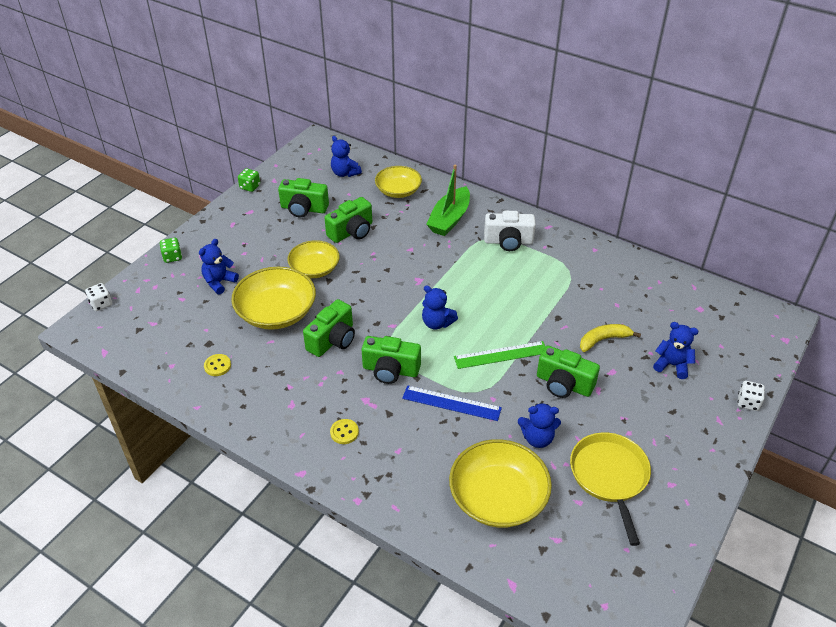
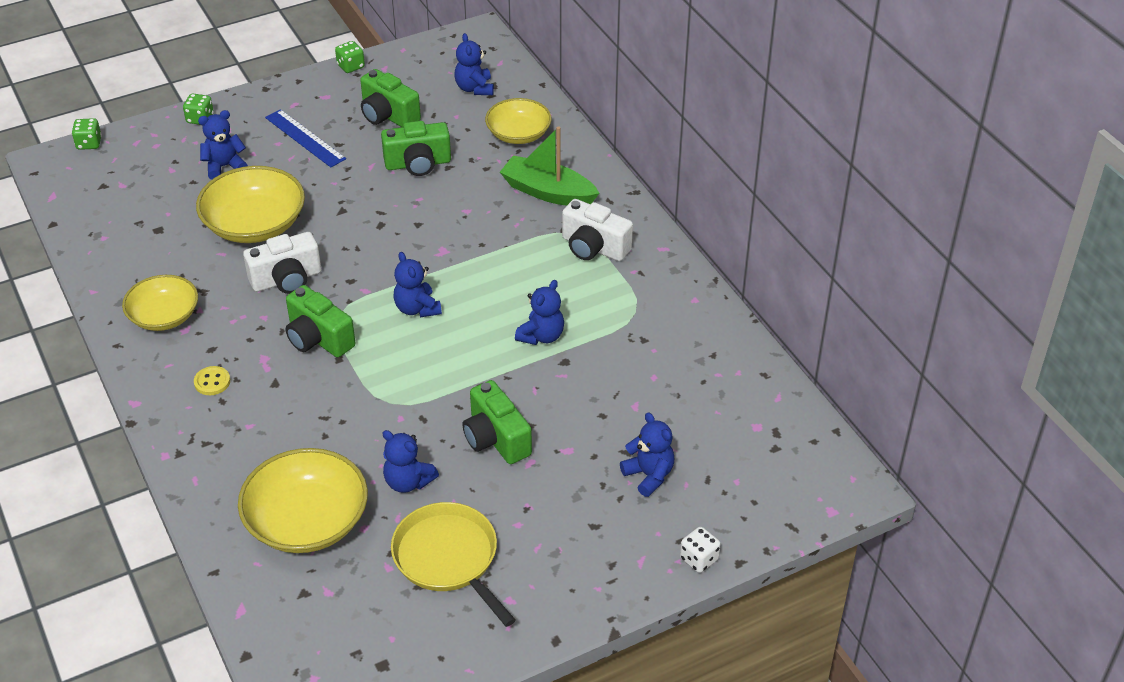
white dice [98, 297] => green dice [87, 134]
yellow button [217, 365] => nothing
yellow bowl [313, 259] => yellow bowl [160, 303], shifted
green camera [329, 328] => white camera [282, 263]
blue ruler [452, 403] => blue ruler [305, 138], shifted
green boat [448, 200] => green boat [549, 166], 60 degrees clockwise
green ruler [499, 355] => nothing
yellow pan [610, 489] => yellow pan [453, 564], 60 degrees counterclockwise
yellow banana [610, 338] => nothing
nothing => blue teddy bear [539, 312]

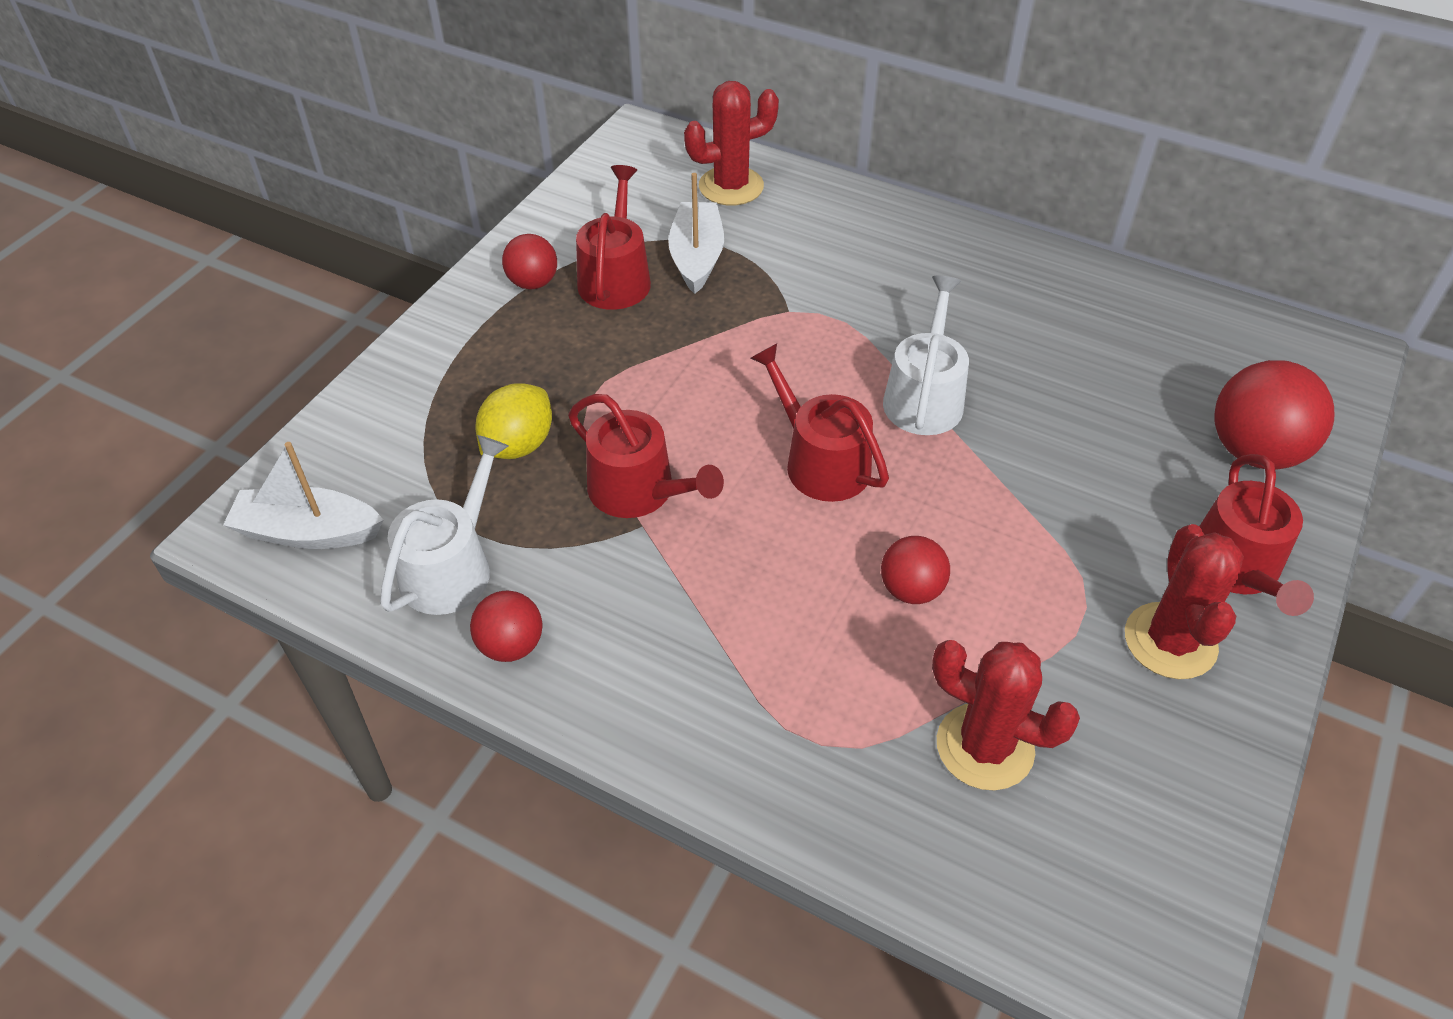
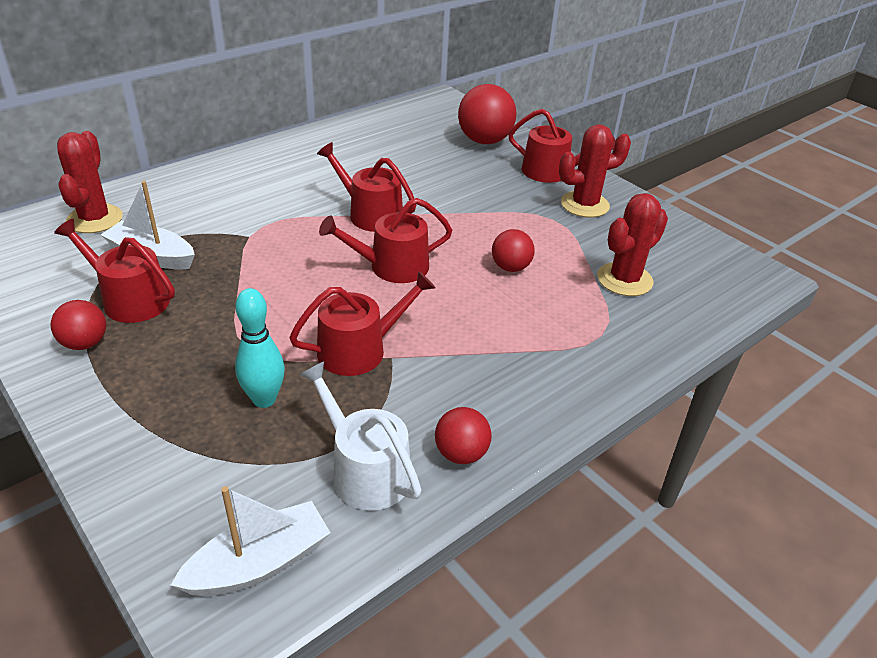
white boat [303, 495] => white boat [250, 541], 150 degrees counterclockwise
yellow lemon [513, 421] => turquoise bowling pin [260, 348]
white watering can [926, 355] => red watering can [366, 187]
red cactus [1184, 601] => red cactus [595, 171], 45 degrees counterclockwise

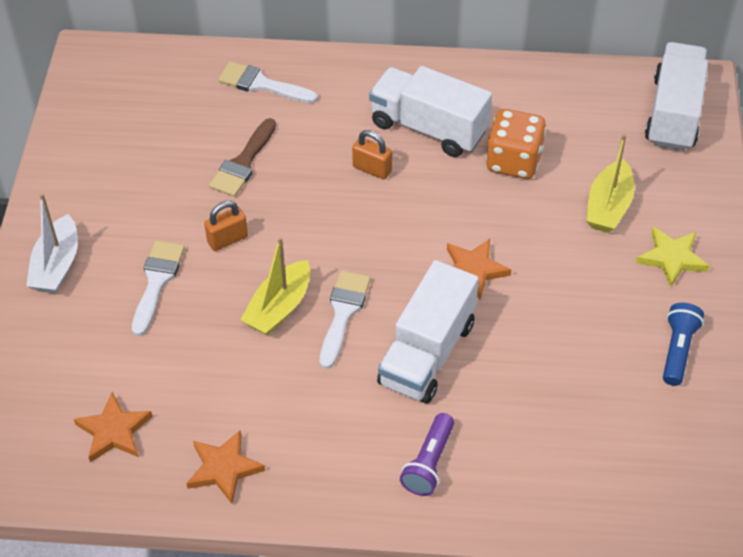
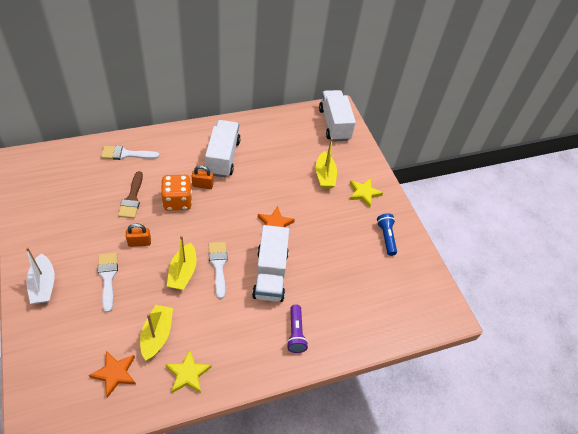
orange star [225, 467] => yellow star [188, 371]
orange padlock [226, 226] => orange padlock [138, 235], 45 degrees clockwise
white truck [430, 111] => white truck [223, 148], 90 degrees clockwise
orange dice [516, 144] => orange dice [176, 193], shifted
nothing => yellow boat [156, 333]

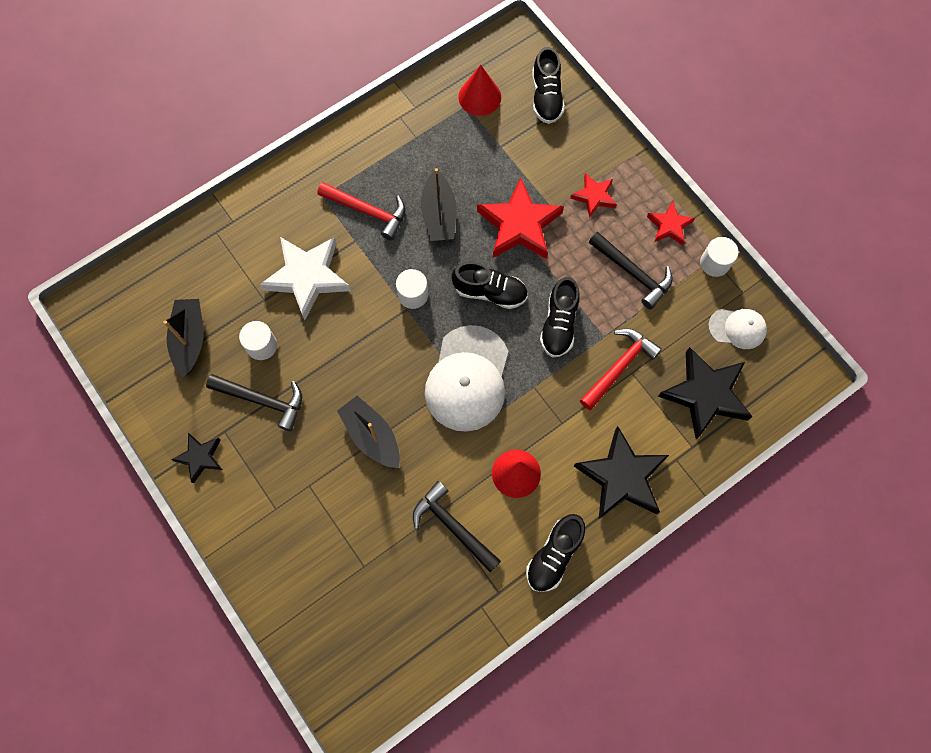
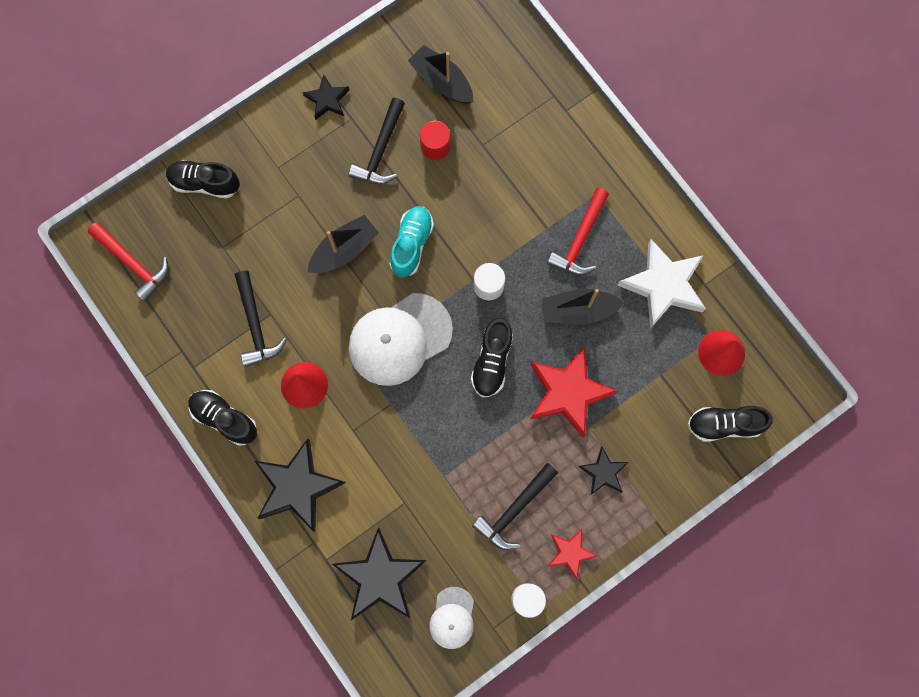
black boat [183, 338] => black boat [440, 74], 135 degrees counterclockwise
white cylinder [258, 340] => red cylinder [435, 140]
white star [305, 278] => white star [662, 283], shifted
black hammer [457, 527] => black hammer [261, 318], 120 degrees clockwise
white cap [467, 378] => white cap [401, 339], 45 degrees counterclockwise
black shoe [560, 317] => black shoe [203, 179], shifted
red star [593, 195] => black star [603, 470]
red hammer [621, 369] => red hammer [128, 262], shifted
nothing => turquoise shoe [411, 242]

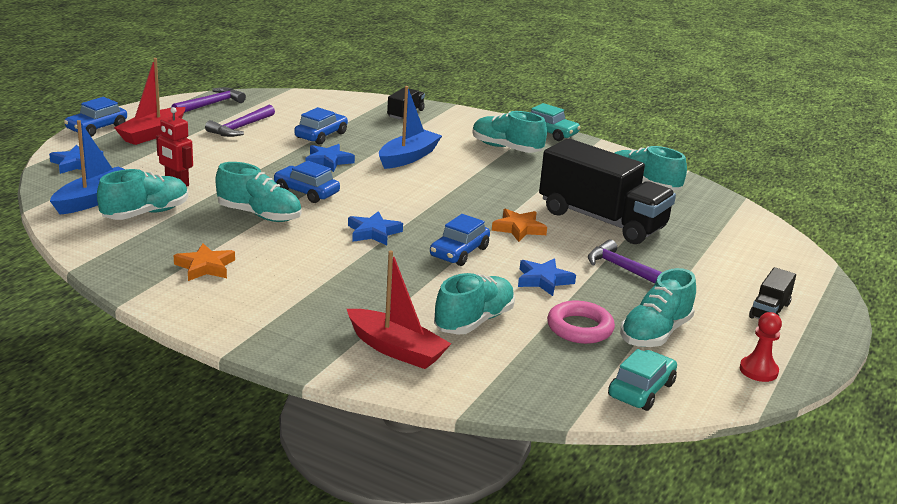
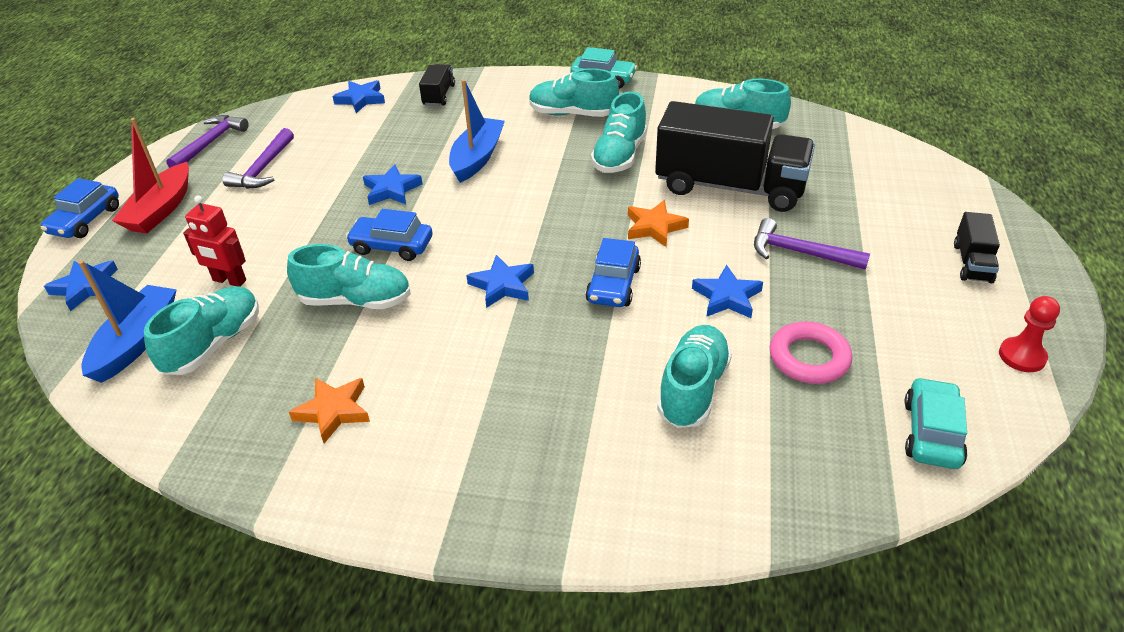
blue car [321, 126] => nothing
red boat [399, 309] => nothing
turquoise shoe [658, 307] => turquoise shoe [619, 132], shifted
nothing => blue star [358, 96]

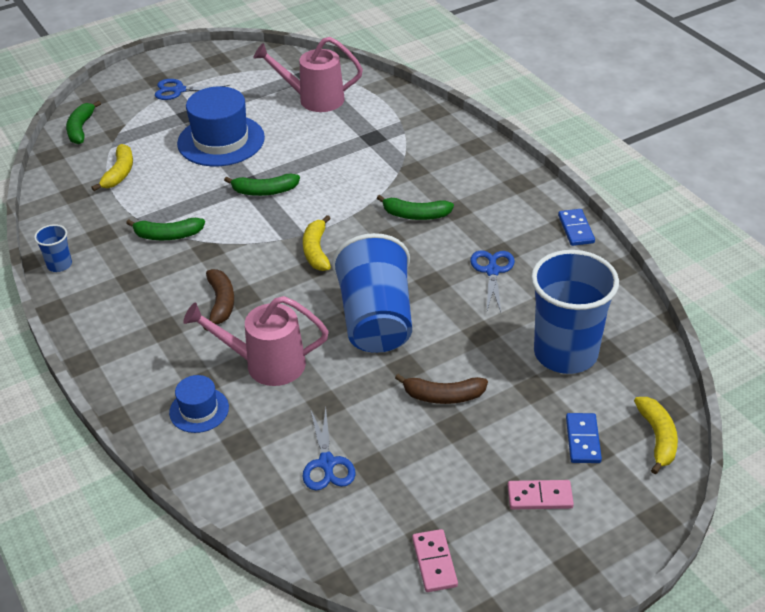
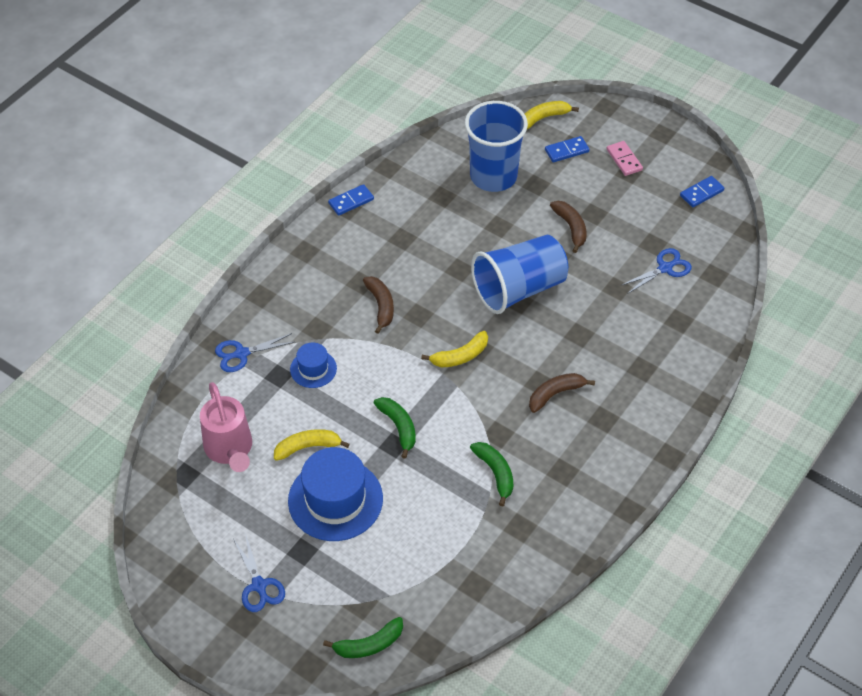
blue cup [53, 248] => nothing
yellow banana [112, 167] => yellow banana [311, 445], shifted
blue hat [199, 404] => blue hat [313, 365], shifted
pink watering can [256, 341] => nothing
green banana [415, 207] => brown banana [378, 305]
pink domino [435, 560] => blue domino [702, 191]
blue scissors [492, 281] => blue scissors [254, 352], shifted

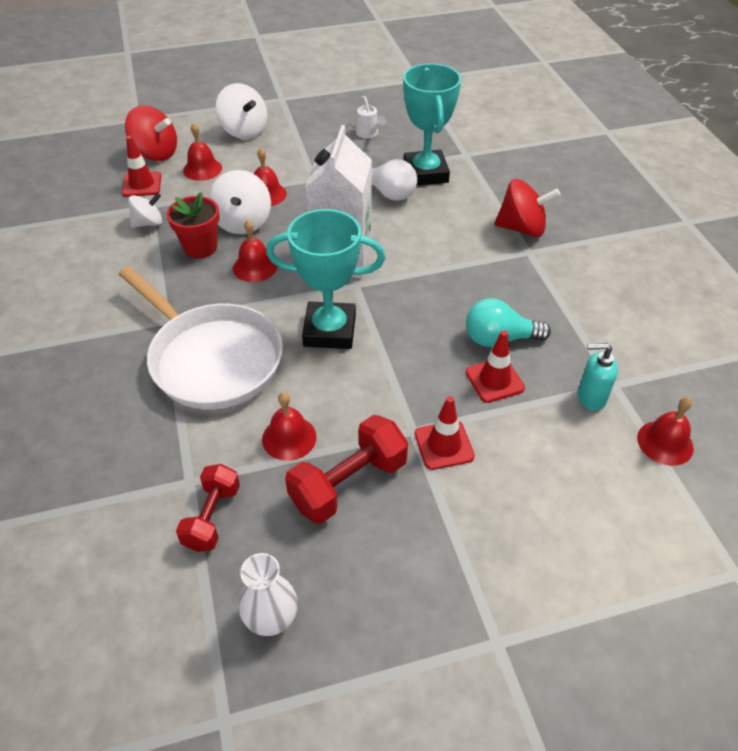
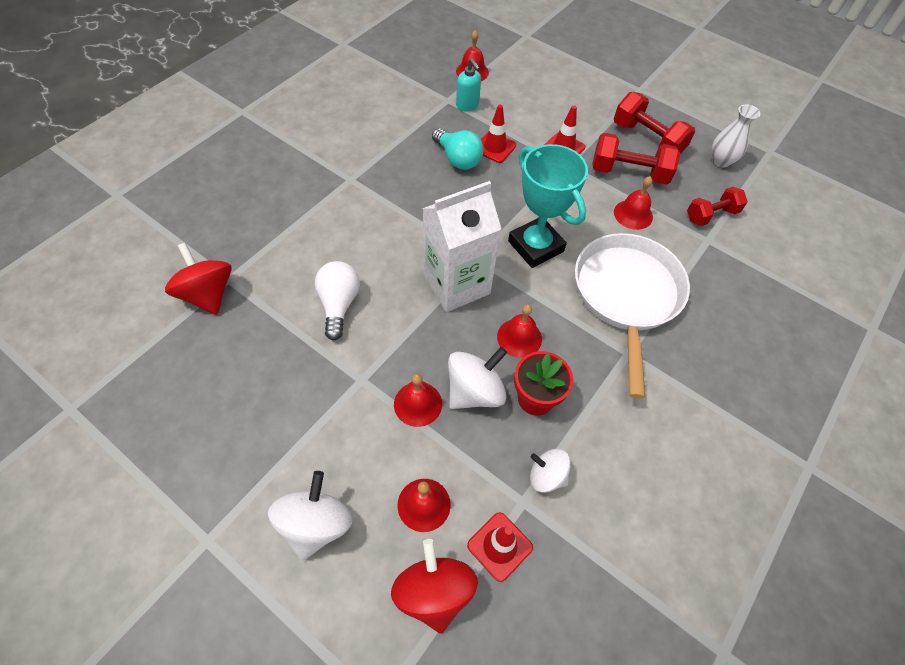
white watering can [371, 117] => nothing
turquoise trophy [432, 124] => nothing
red spinning top [527, 208] => red spinning top [198, 279], shifted
nothing => red dumbbell [654, 122]

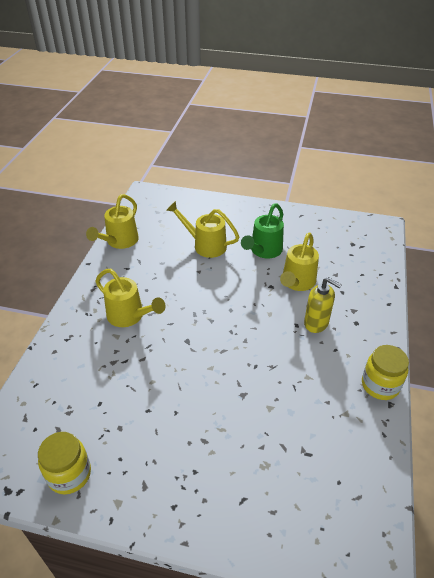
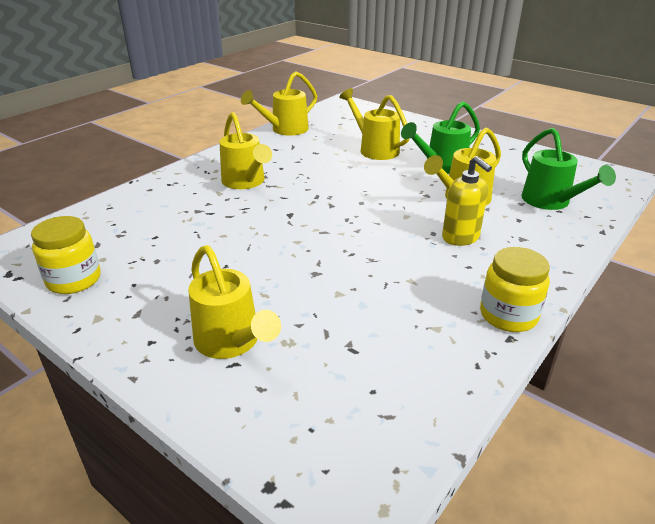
nothing => yellow watering can [234, 302]
nothing => green watering can [568, 169]

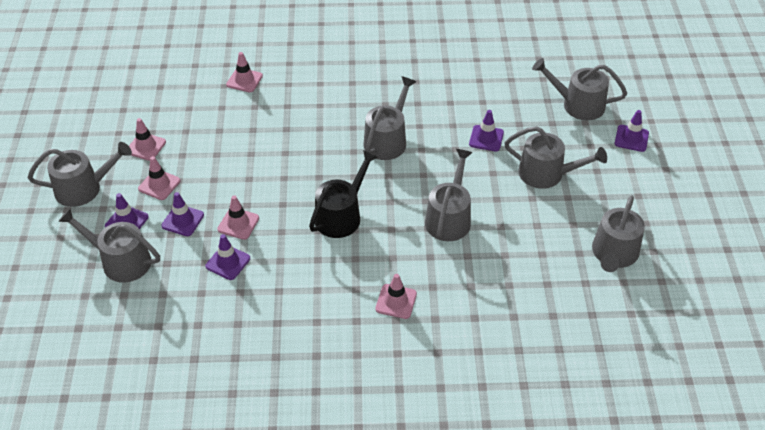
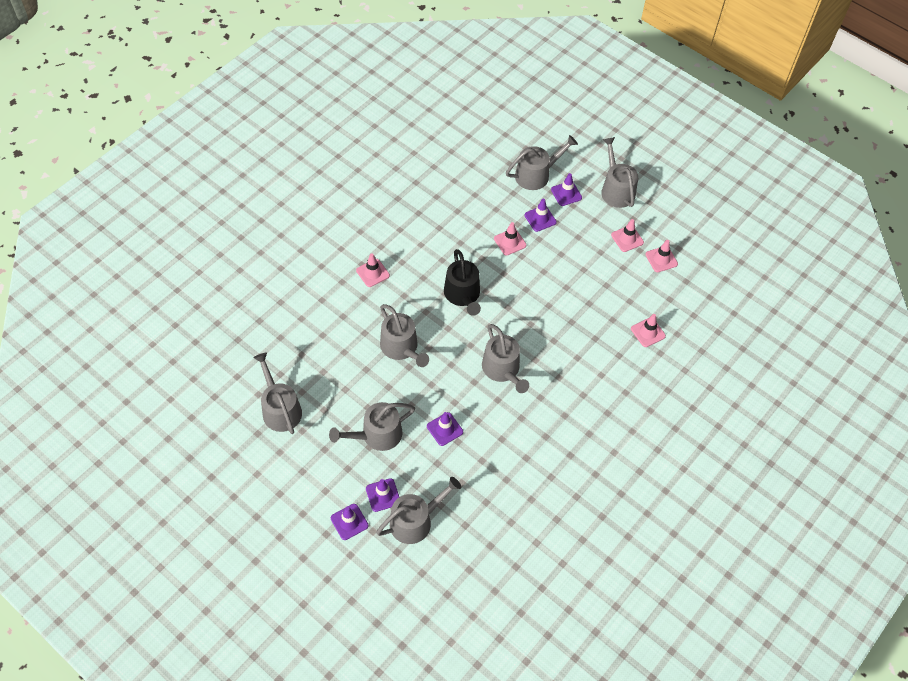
grey watering can [80, 174] => grey watering can [619, 172], 135 degrees clockwise
pink traffic cone [159, 178] => pink traffic cone [661, 256], shifted
purple traffic cone [227, 257] => purple traffic cone [382, 495], shifted

